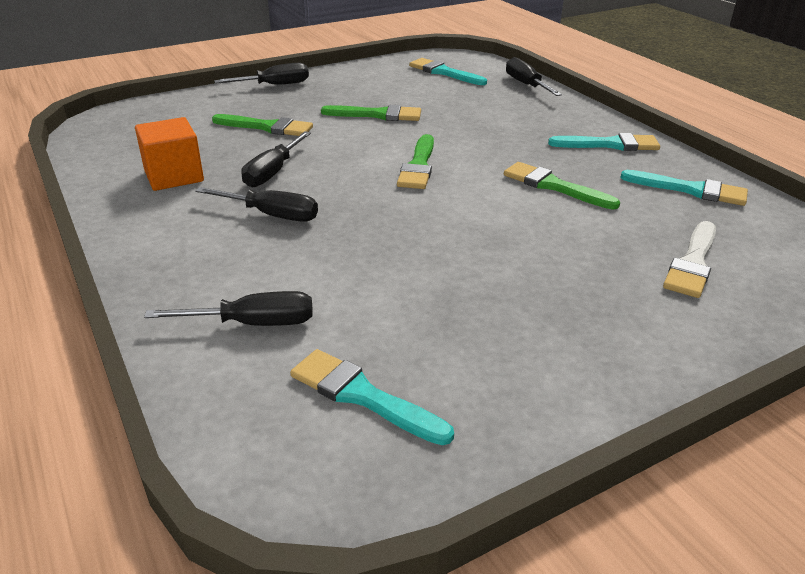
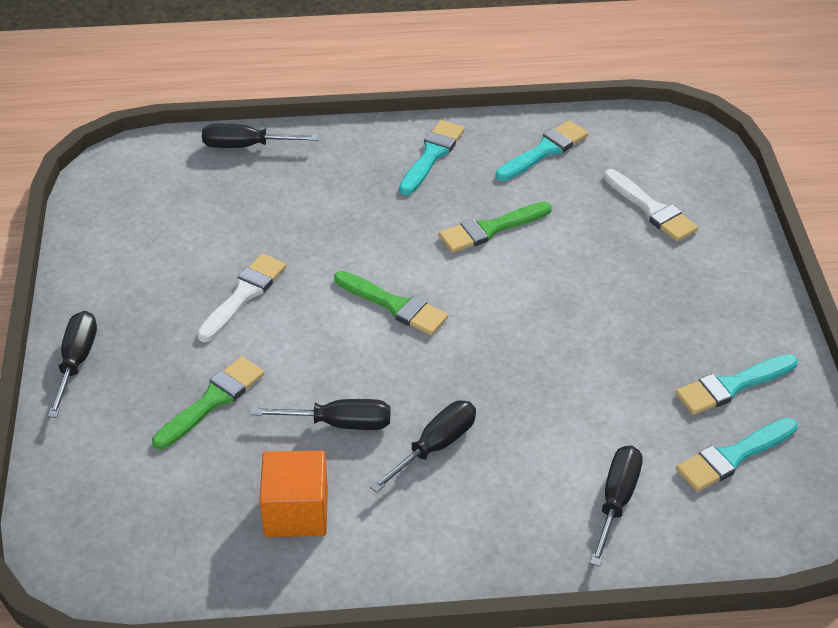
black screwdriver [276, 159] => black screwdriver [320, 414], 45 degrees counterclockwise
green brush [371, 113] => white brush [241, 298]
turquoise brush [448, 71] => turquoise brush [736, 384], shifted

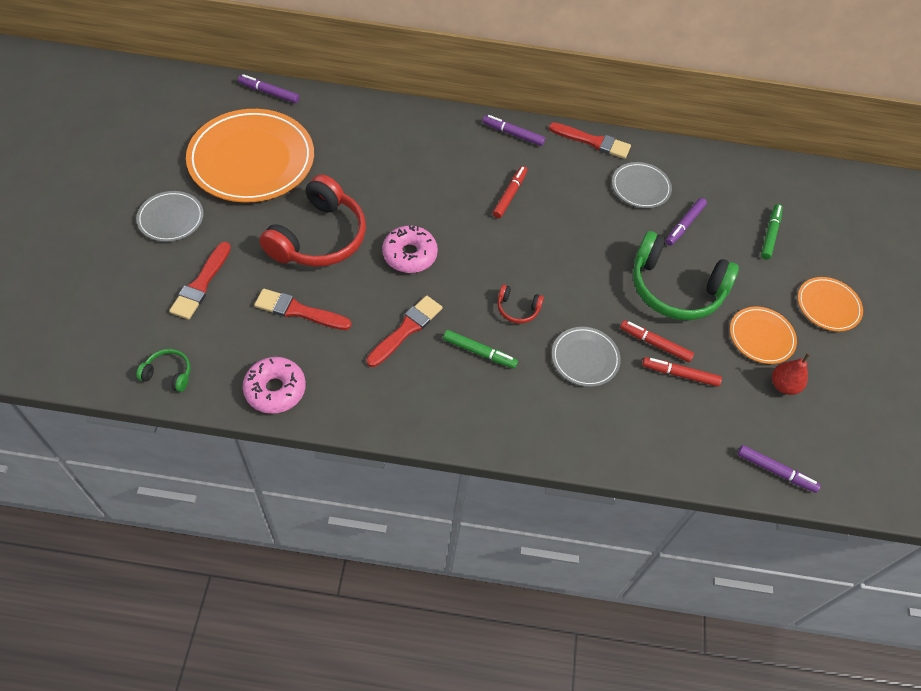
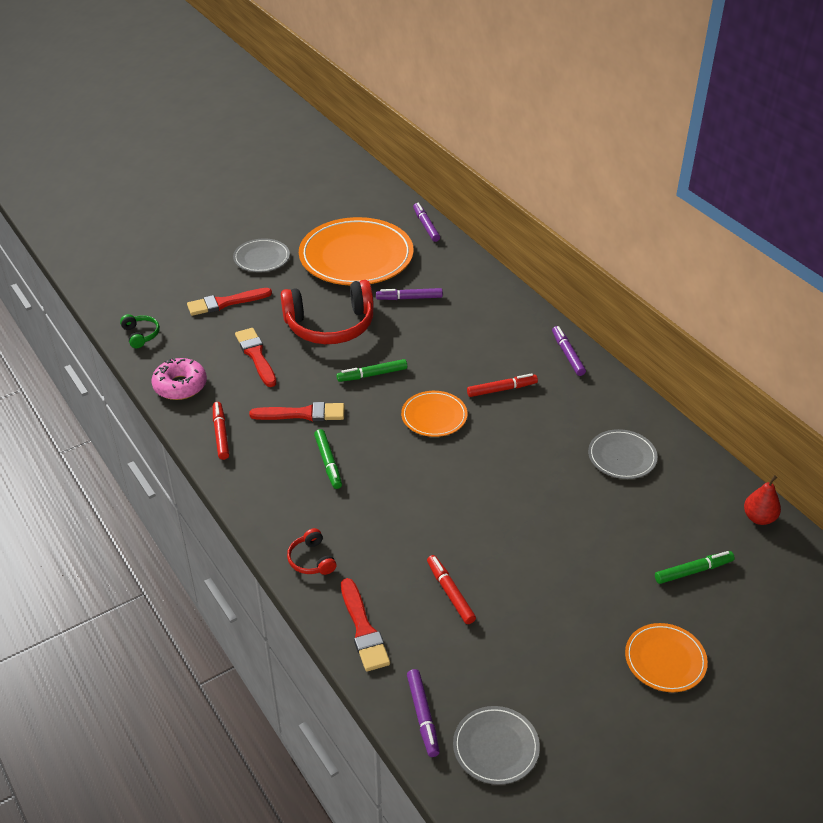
pink donut [410, 249] => green marker [371, 370]
red headphones [521, 304] => red headphones [312, 551], shifted
red brush [590, 140] => red brush [365, 625], shifted
grey plate [586, 357] => grey plate [496, 745], shifted
red marker [657, 341] => red marker [221, 431], shifted
green headphones [686, 275] => nothing
purple marker [686, 222] => purple marker [409, 294], shifted
orange plate [763, 335] => orange plate [434, 414], shifted
red pear [791, 374] => red pear [762, 500], shifted

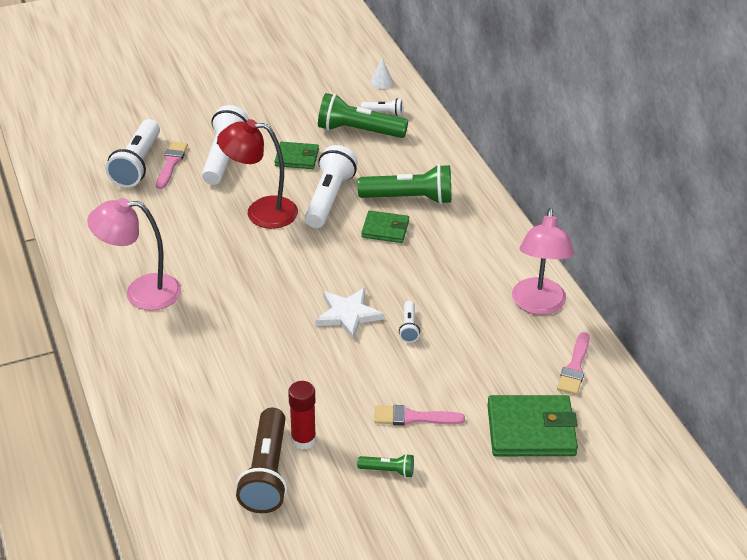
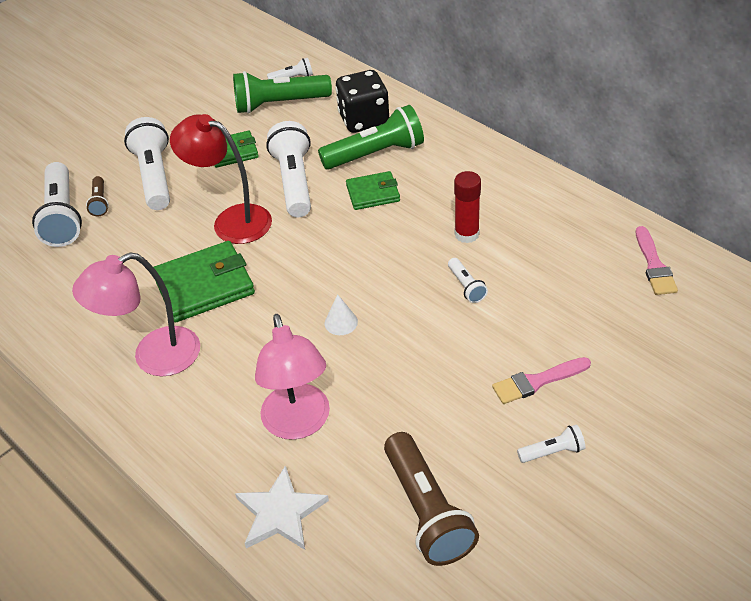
pink brush [172, 165] => brown flashlight [97, 196]
red lamp [257, 174] => red lamp [221, 179], 45 degrees clockwise
red glue stick [302, 415] => red glue stick [467, 207], shifted
white star [349, 314] => white star [282, 508], shifted
green flashlight [385, 466] => white flashlight [551, 443]
white cone [381, 73] => white cone [341, 314], shifted
green wallet [532, 425] => green wallet [204, 281], shifted
pink lamp [543, 261] => pink lamp [292, 377], shifted
nothing => black dice [362, 101]

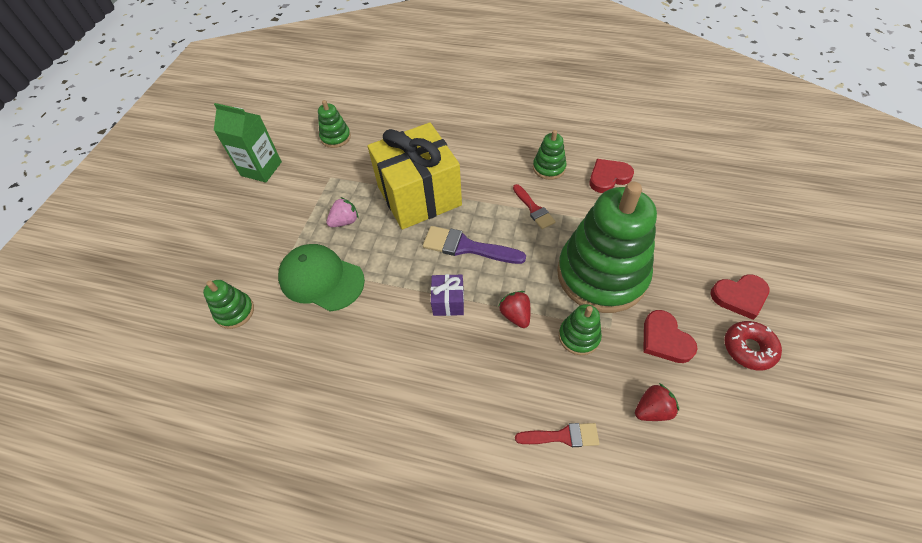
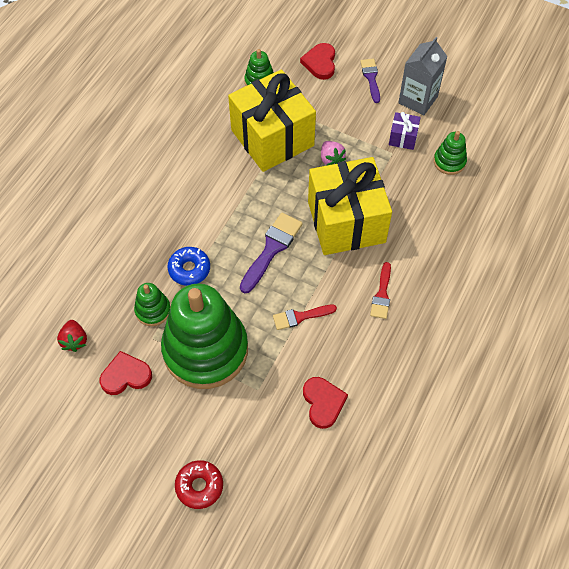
green carton [248, 142] => grey carton [423, 76]
green cap [321, 278] => yellow gift [272, 120]
purple gift [447, 295] => purple gift [405, 131], shifted
red strawberry [515, 309] => blue donut [189, 266]
red brush [557, 435] => red brush [380, 290], shifted
green stacking toy [549, 155] => nothing
red heart [740, 297] => red heart [317, 61], shifted
red donut [753, 345] => red donut [199, 484], shifted
nothing => purple brush [370, 81]

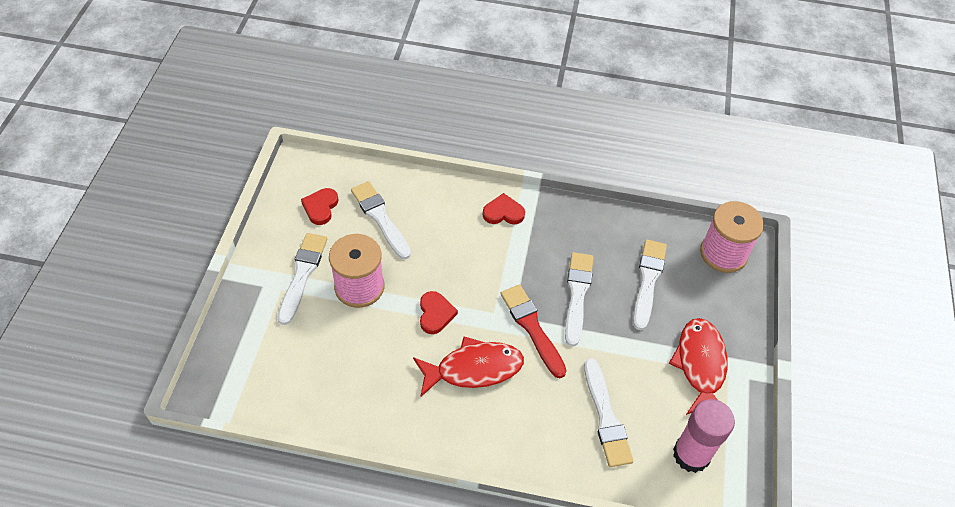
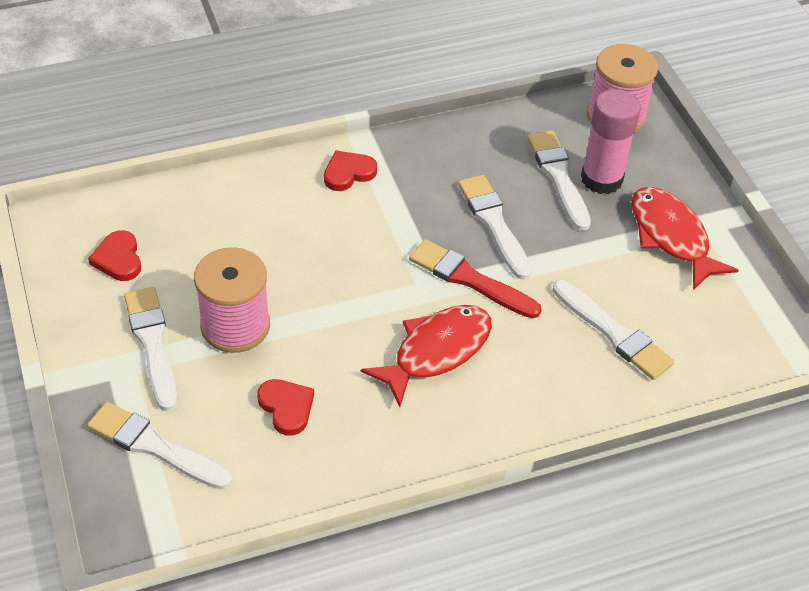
white brush [381, 220] => white brush [160, 446], shifted
red heart [439, 312] => red heart [285, 407], shifted
pink glue stick [704, 436] => pink glue stick [611, 141], shifted

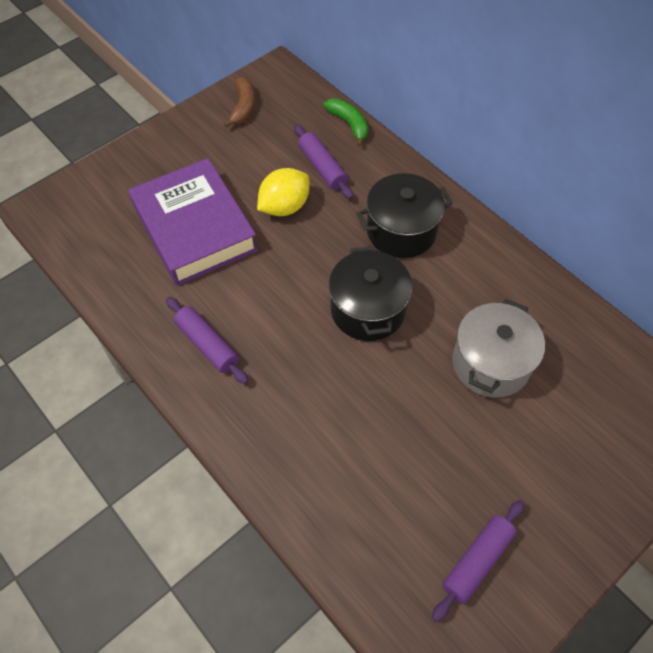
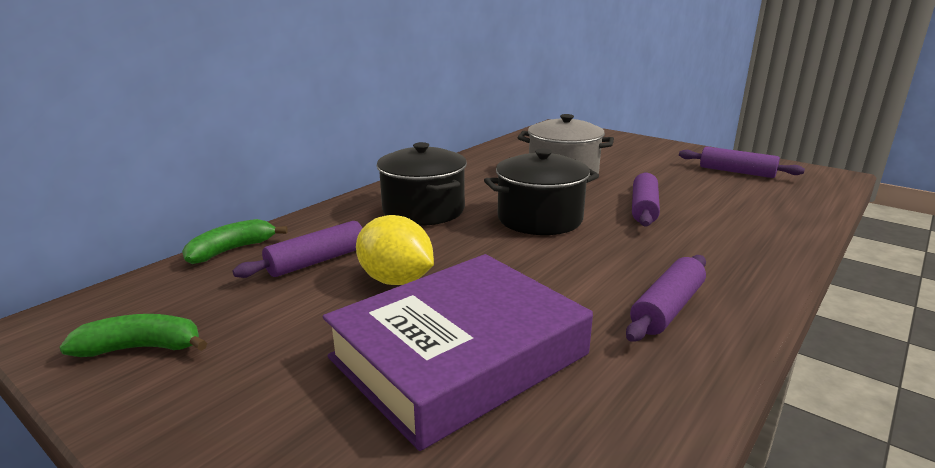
brown banana [239, 102] => green banana [133, 335]
nothing => purple rolling pin [646, 199]

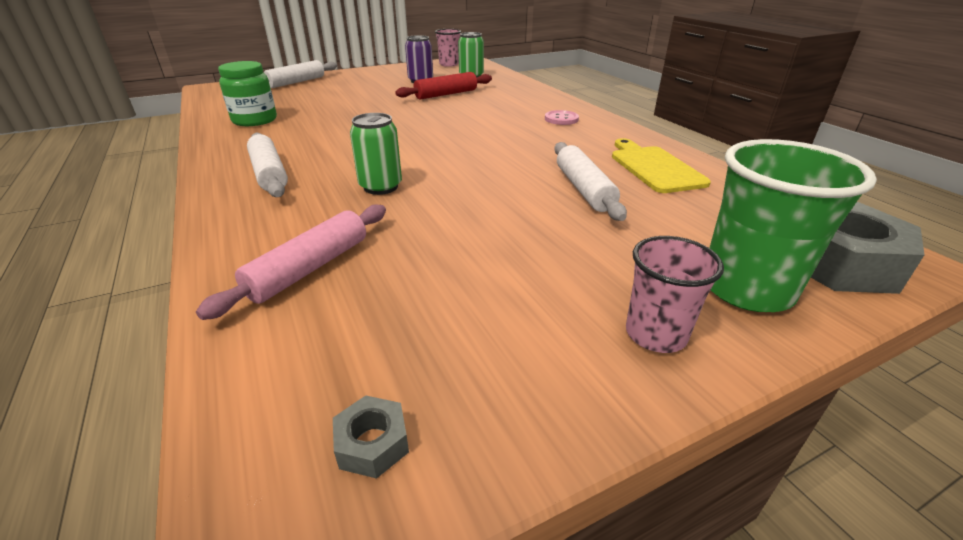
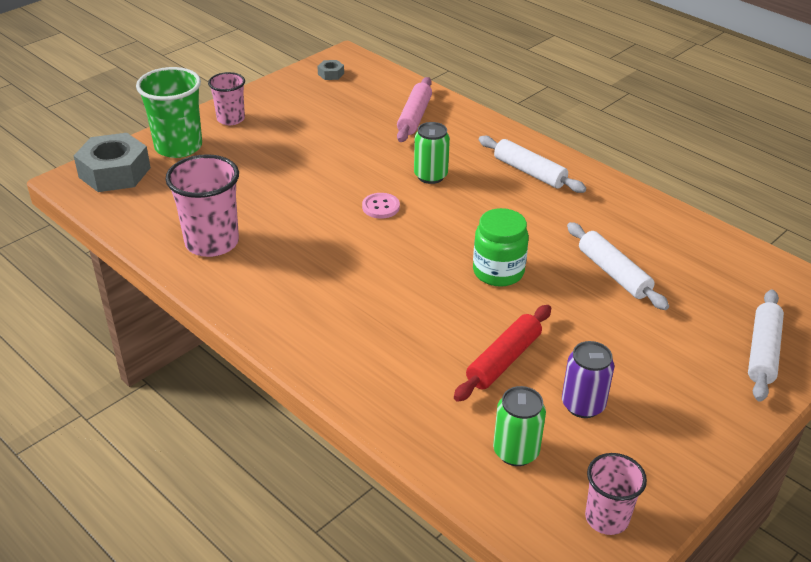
green jar [247, 93] => green jar [501, 247], shifted
pink button [562, 117] => pink button [381, 206], shifted
white rolling pin [590, 181] => white rolling pin [618, 266], shifted
yellow cutting board [661, 165] => pink cup [202, 205]

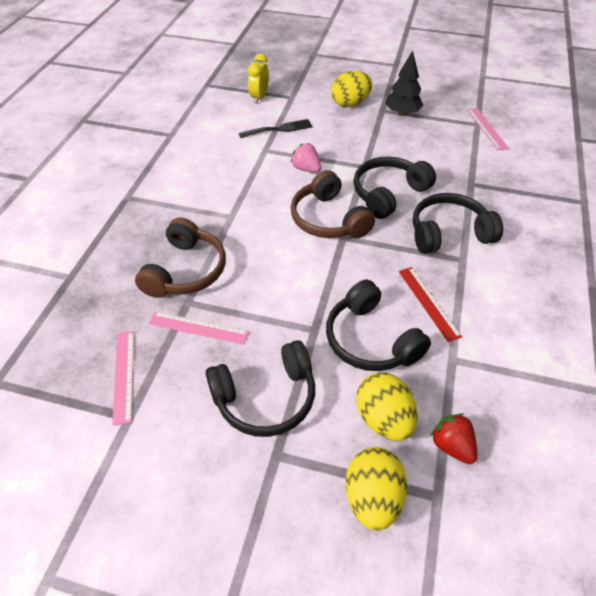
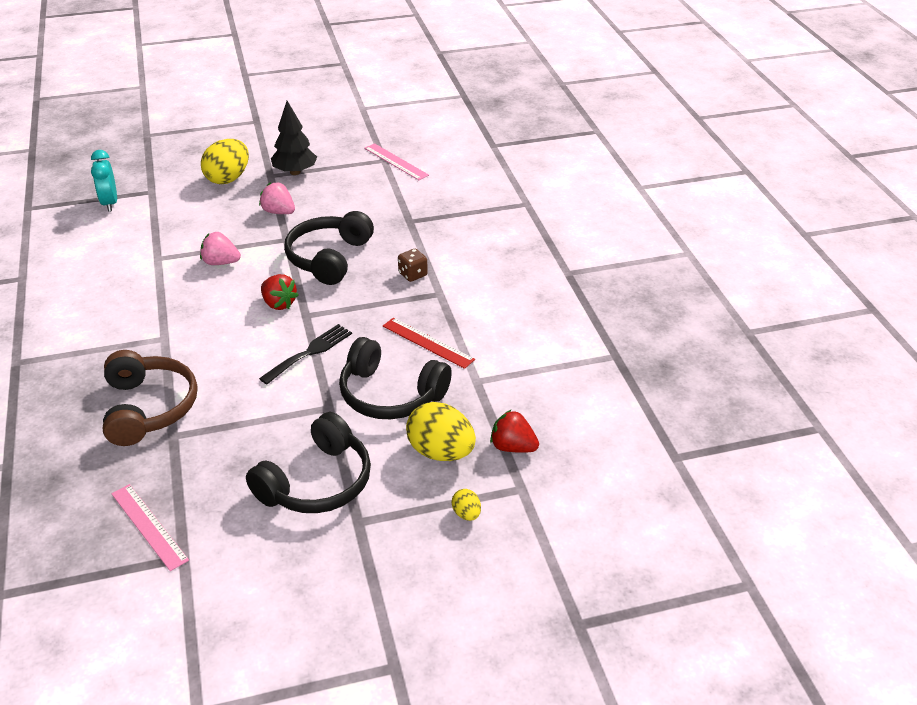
pink ruler [198, 328] => nothing
black fork [275, 128] => black fork [305, 354], shifted
yellow clock [258, 79] => turquoise clock [104, 181]
brown headphones [333, 204] => red strawberry [279, 292]
yellow egg [376, 489] => yellow egg [466, 505], x0.47
black headphones [458, 223] => brown dice [413, 265]
nothing => pink strawberry [277, 198]

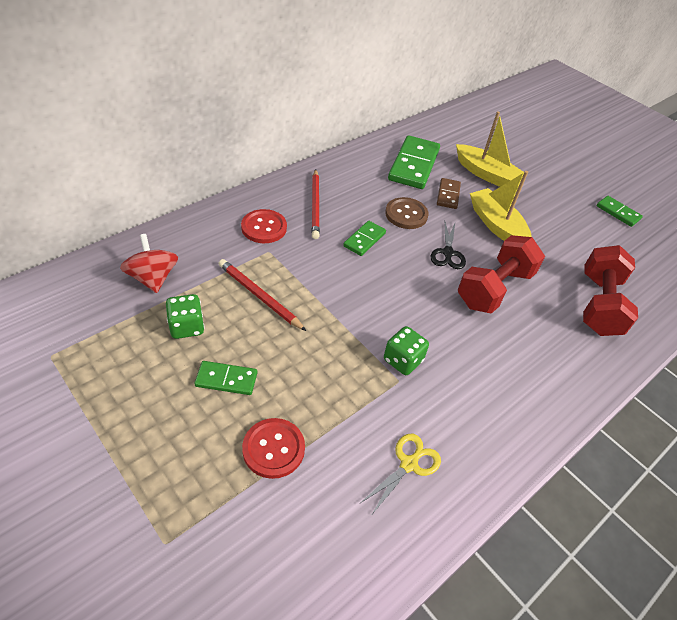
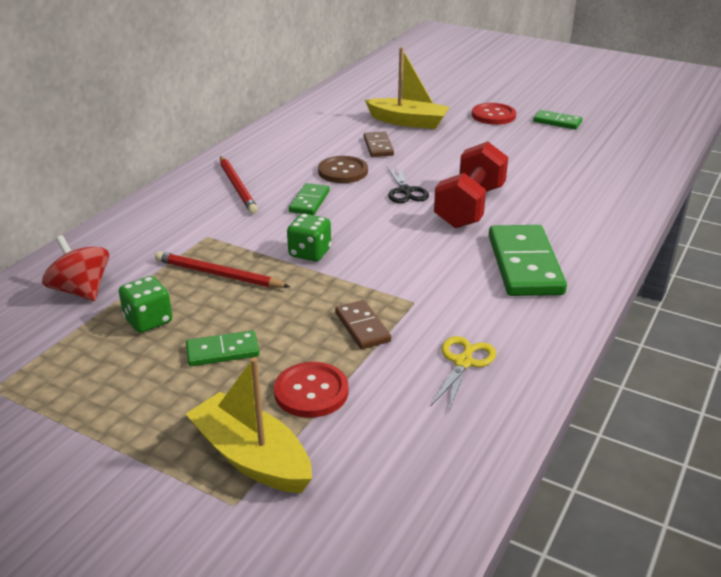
red button [264, 226] => red button [494, 114], shifted
green dice [406, 350] => green dice [309, 237], shifted
green domino [414, 162] => green domino [528, 260], shifted
yellow boat [500, 206] => yellow boat [249, 425], shifted
red dumbbell [610, 290] => nothing
nothing => brown domino [363, 324]

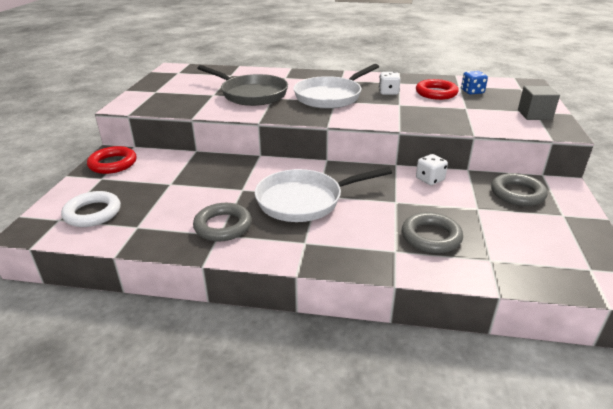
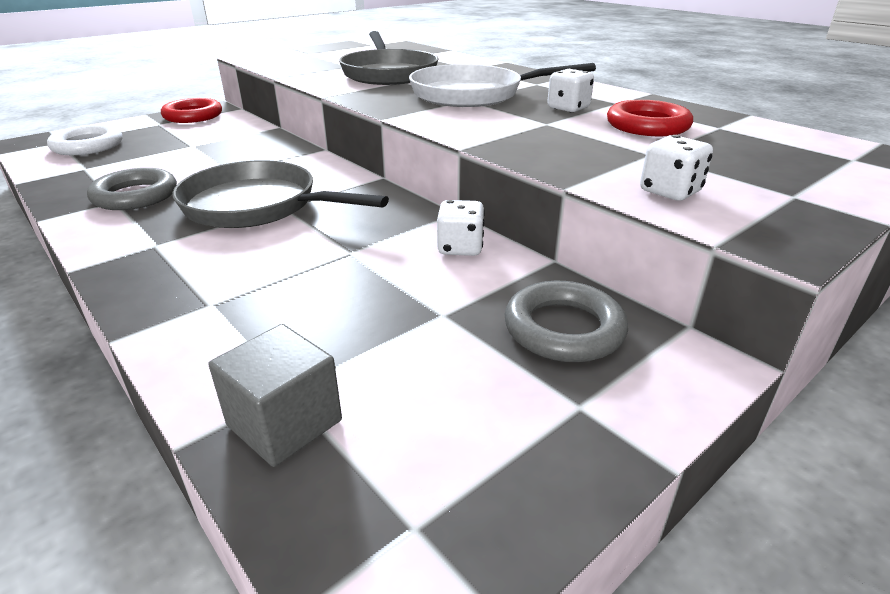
white pan [323, 194] => grey pan [281, 194]
grey ring [432, 232] => nothing
blue dice [474, 83] => nothing
grey cube [539, 103] => grey cube [275, 395], shifted
nothing => white dice [676, 168]

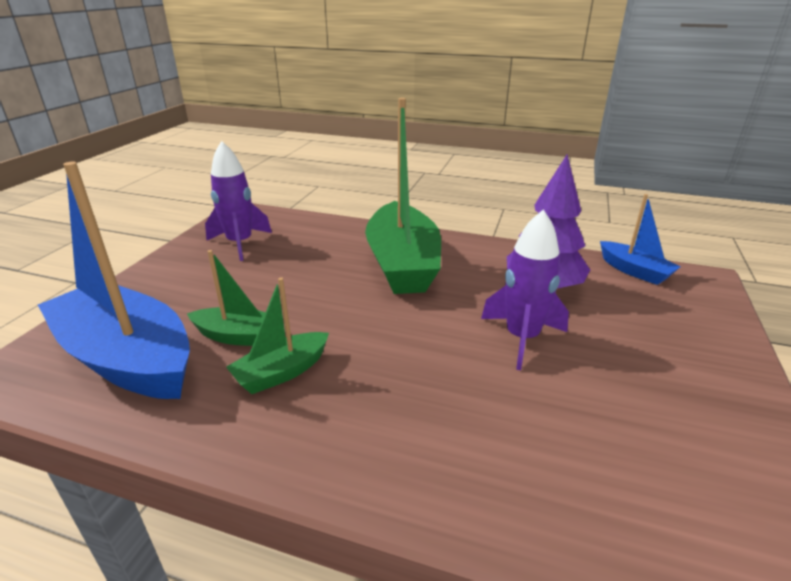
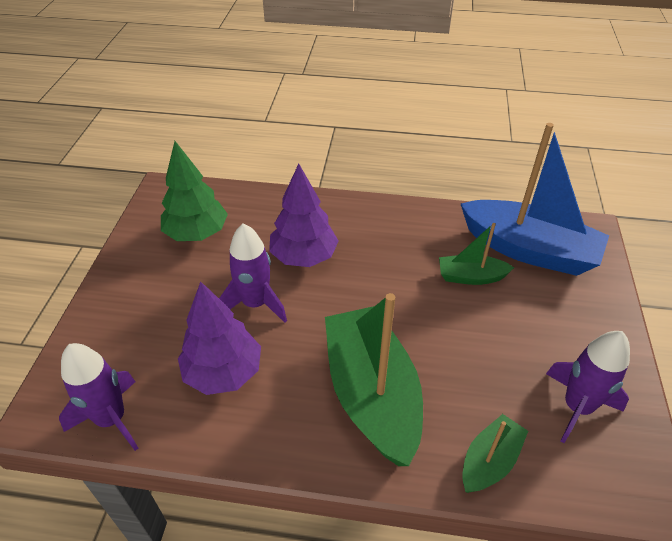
green boat [277, 335] => green boat [495, 453], shifted
blue boat [640, 239] => purple rocket [98, 397]
nothing => green tree [194, 191]
nothing => purple tree [303, 215]

